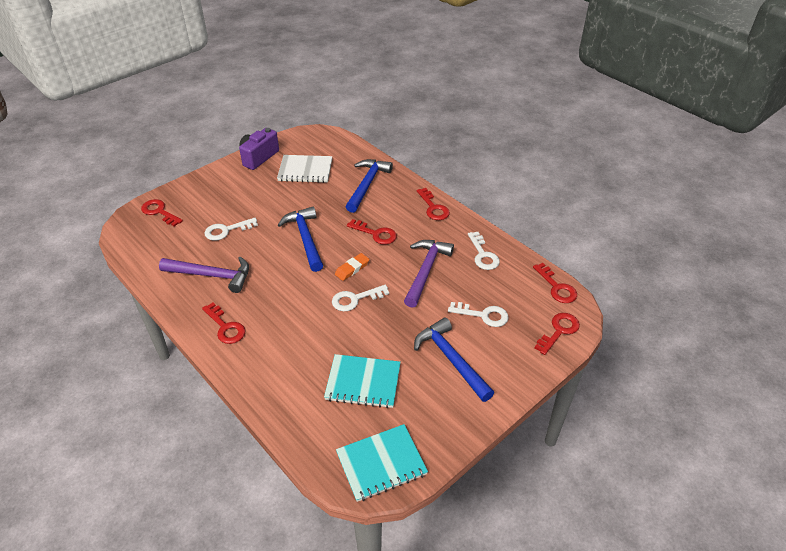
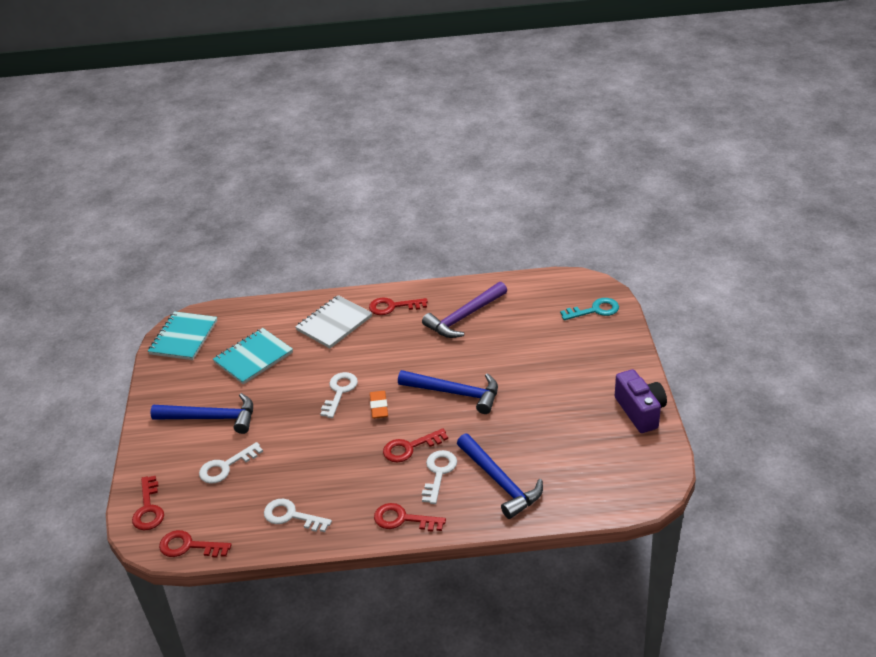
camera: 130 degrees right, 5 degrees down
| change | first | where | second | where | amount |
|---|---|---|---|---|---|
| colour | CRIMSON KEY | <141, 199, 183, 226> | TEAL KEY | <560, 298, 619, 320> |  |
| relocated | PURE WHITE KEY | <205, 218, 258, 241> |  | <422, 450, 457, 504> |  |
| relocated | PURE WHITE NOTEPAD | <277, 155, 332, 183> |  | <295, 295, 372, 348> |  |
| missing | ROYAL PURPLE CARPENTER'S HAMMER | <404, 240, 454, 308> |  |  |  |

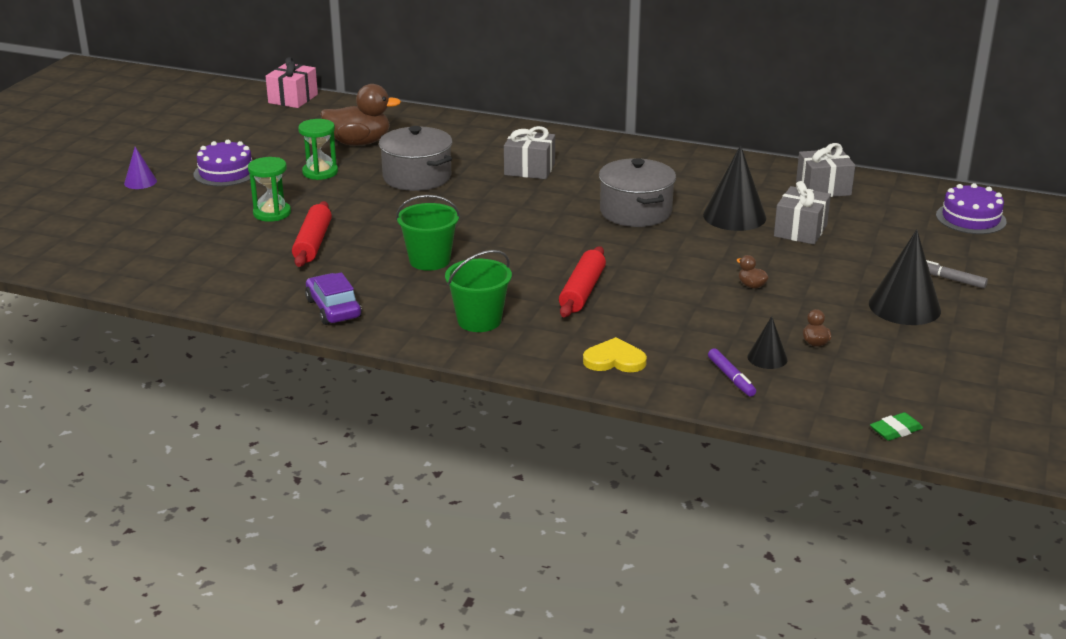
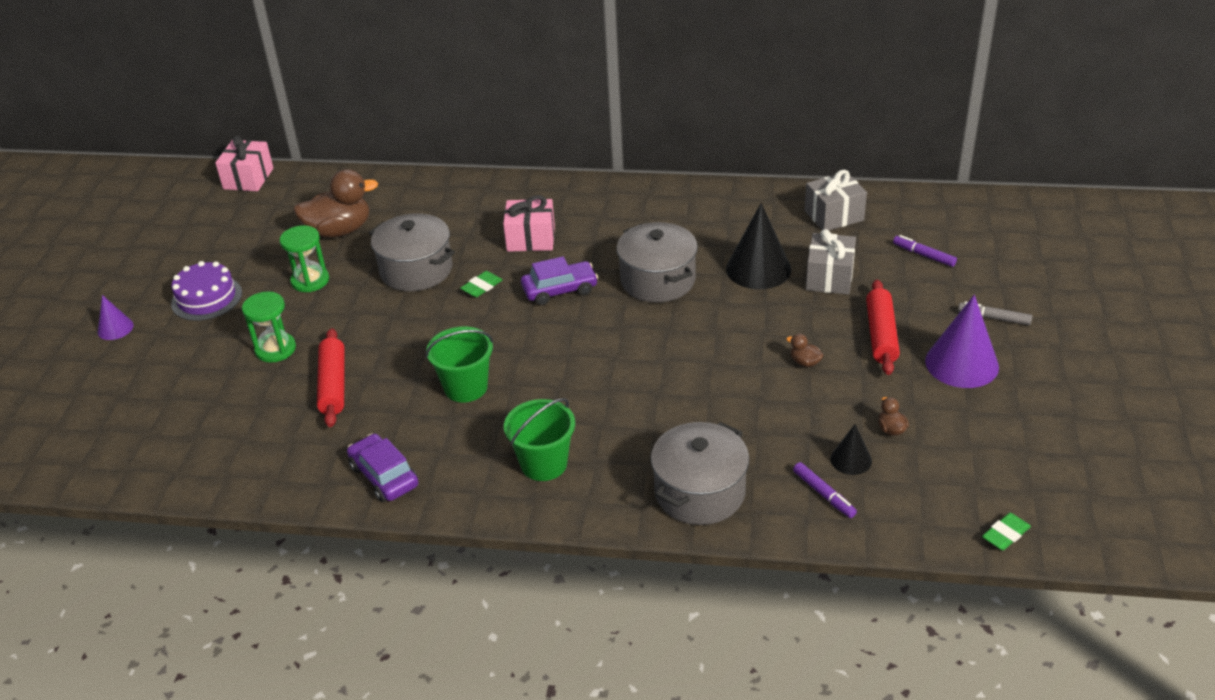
camera: 10 degrees left, 10 degrees up
| change | first | where | second | where | amount |
|---|---|---|---|---|---|
| colour | ASH-GREY PRESENT | <504, 126, 555, 179> | PINK PRESENT | <503, 195, 555, 252> |  |
| relocated | CRIMSON DOUGH ROLLER | <559, 246, 606, 317> |  | <866, 280, 900, 375> |  |
| exchanged | BRIGHT YELLOW HEART SHAPE | <583, 337, 647, 372> | ASH-GREY POT | <651, 422, 749, 525> |  |
| colour | EBONY SOLID CONE | <869, 229, 941, 325> | ROYAL PURPLE SOLID CONE | <925, 295, 999, 388> |  |
| missing | ROYAL PURPLE CAKE | <936, 183, 1007, 234> |  |  |  |
| appeared |  |  | GREEN ERASER | <460, 271, 502, 297> |  |
| appeared |  |  | ROYAL PURPLE CAR | <521, 256, 598, 305> |  |
| appeared |  |  | ROYAL PURPLE MARKER PEN | <893, 235, 957, 267> |  |

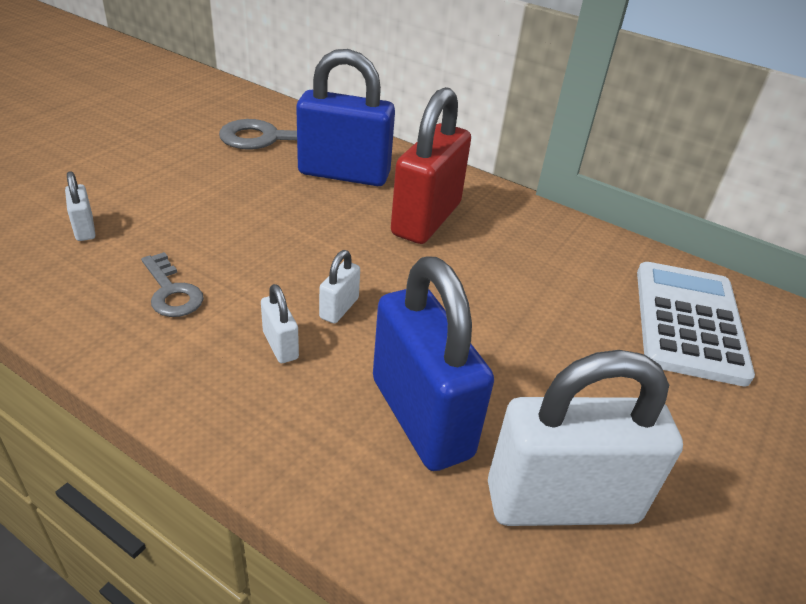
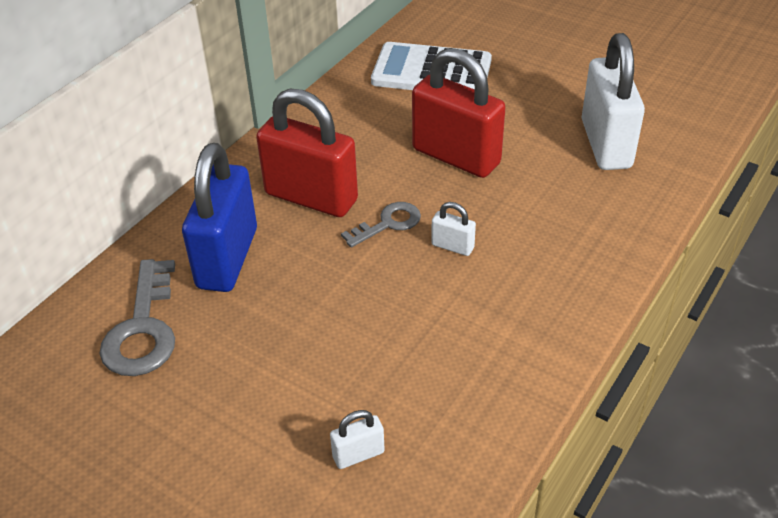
camera: 85 degrees left, 5 degrees up
| change | first | where | second | where | amount |
|---|---|---|---|---|---|
| relocated | ASH-GREY KEY | <141, 252, 204, 317> |  | <341, 202, 421, 247> |  |
| missing | PURE WHITE SMALL LOCK | <261, 284, 299, 363> |  |  |  |
| missing | COBALT SMALL LOCK | <373, 256, 494, 471> |  |  |  |
| appeared |  |  | CRIMSON SMALL LOCK | <412, 48, 506, 178> |  |

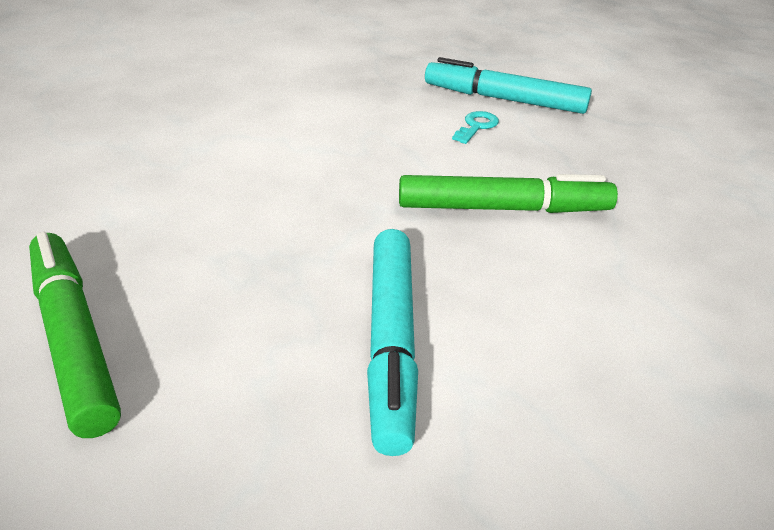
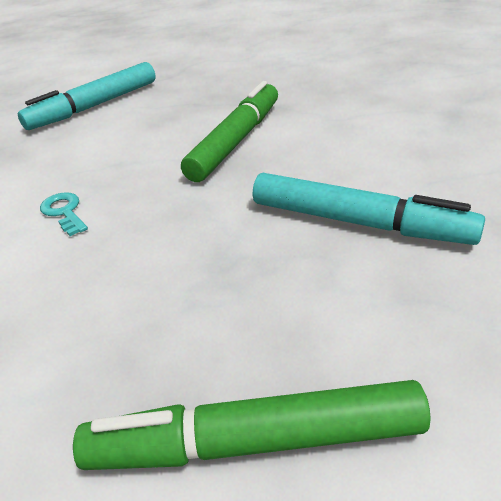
camera: 60 degrees left, 0 degrees up
| change | first | where | second | where | amount |
|---|---|---|---|---|---|
| relocated | TEAL KEY | <452, 111, 499, 144> |  | <40, 192, 88, 236> |  |

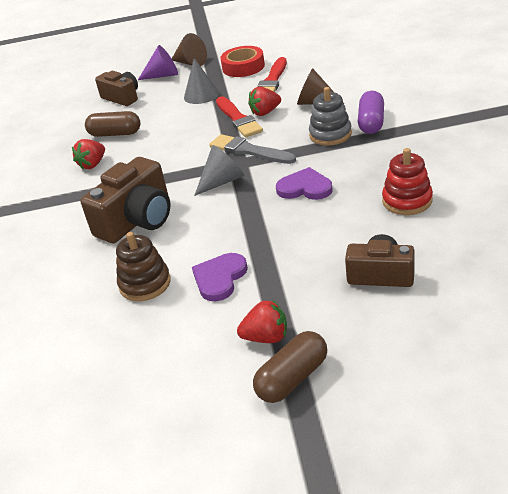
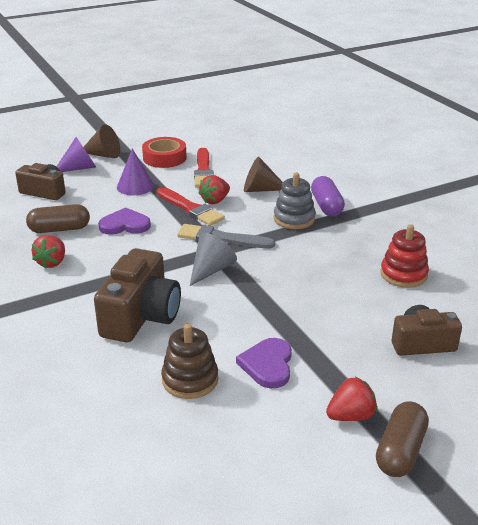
camera: 25 degrees left, 5 degrees down
| change | first | where | second | where | amount |
|---|---|---|---|---|---|
| colour | ASH-GREY SOLID CONE | <184, 58, 219, 104> | ROYAL PURPLE SOLID CONE | <117, 148, 154, 195> |  |
| relocated | ROYAL PURPLE HEART SHAPE | <276, 167, 333, 200> |  | <98, 207, 151, 235> |  |

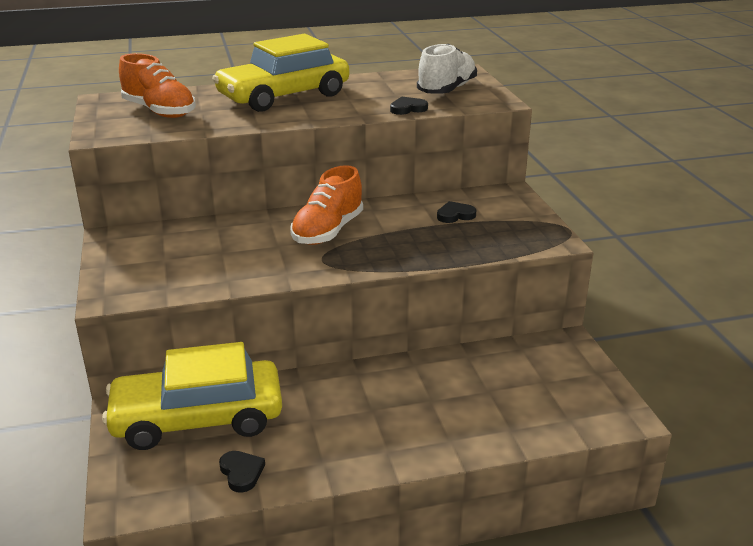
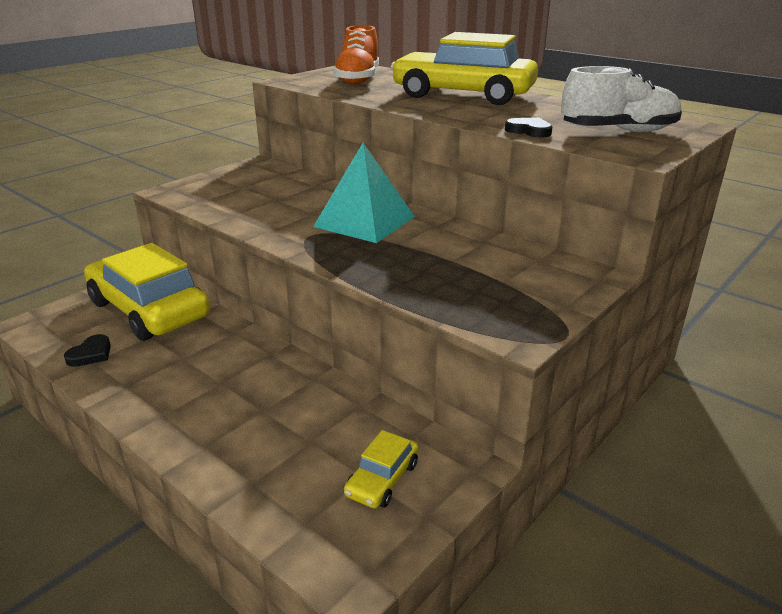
camera: 55 degrees right, 0 degrees up
| change | first | where | second | where | amount |
|---|---|---|---|---|---|
| exchanged | BRIGHT ORANGE LACE-UP SHOE | <290, 165, 363, 245> | TEAL PYRAMID | <313, 143, 415, 243> |  |
| missing | EBONY HEART SHAPE | <437, 201, 476, 223> |  |  |  |
| appeared |  |  | BRIGHT YELLOW CAR | <344, 430, 418, 509> |  |

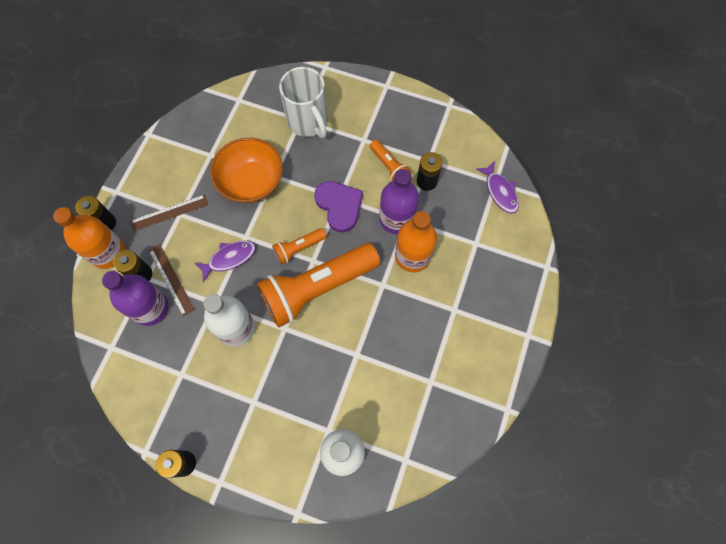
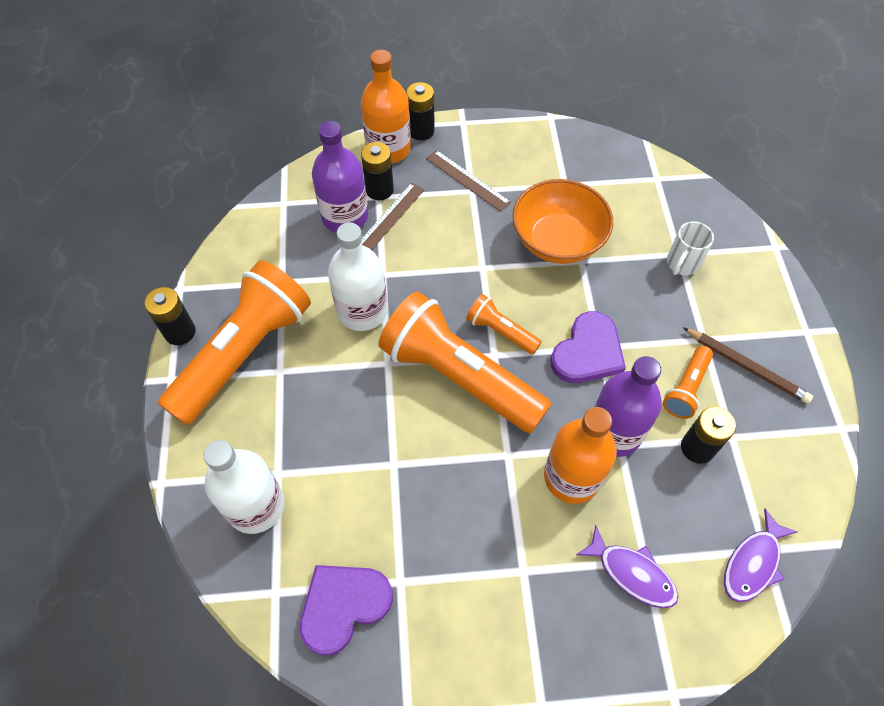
camera: 65 degrees right, 10 degrees down
| change | first | where | second | where | amount |
|---|---|---|---|---|---|
| relocated | ROYAL PURPLE FISH FIGURE | <194, 241, 256, 282> |  | <576, 525, 678, 608> |  |
| size | PURE WHITE MUG | <279, 67, 328, 138> |  | <667, 221, 714, 275> | x0.55 |
| appeared |  |  | BRIGHT ORANGE TORCH | <158, 260, 311, 425> |  |
| appeared |  |  | ROYAL PURPLE HEART SHAPE | <299, 565, 393, 656> |  |
| appeared |  |  | DARK BROWN PENCIL | <683, 327, 813, 404> |  |

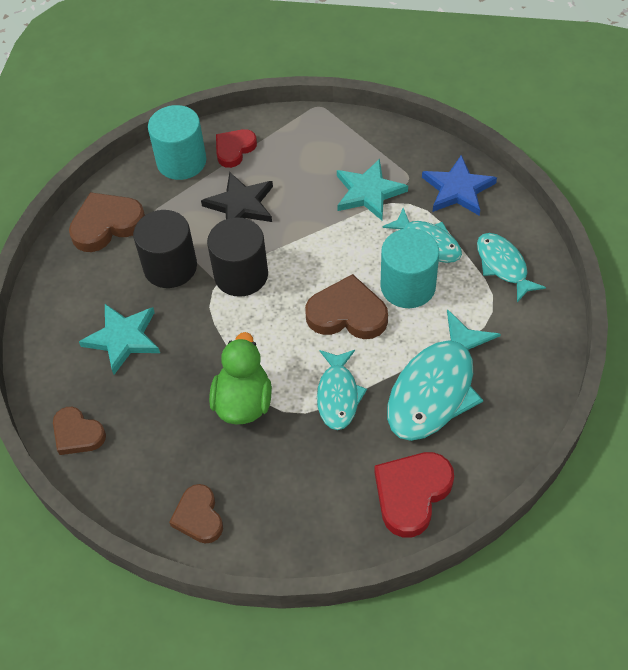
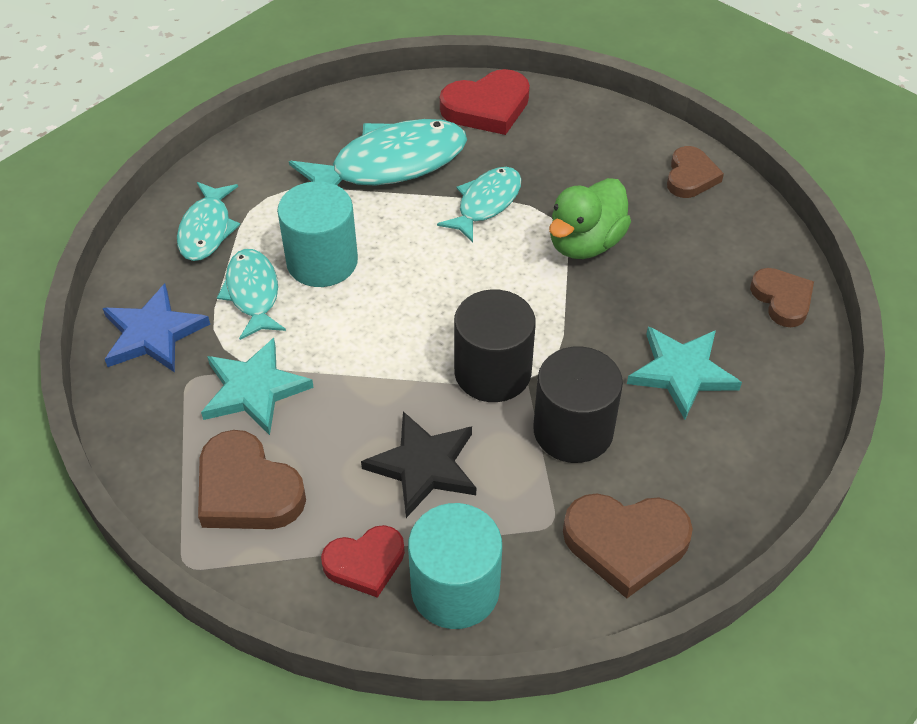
camera: 150 degrees left, 5 degrees down
| change | first | where | second | where | amount |
|---|---|---|---|---|---|
| relocated | DARK BROWN HEART SHAPE | <305, 274, 388, 339> |  | <198, 430, 306, 529> |  |

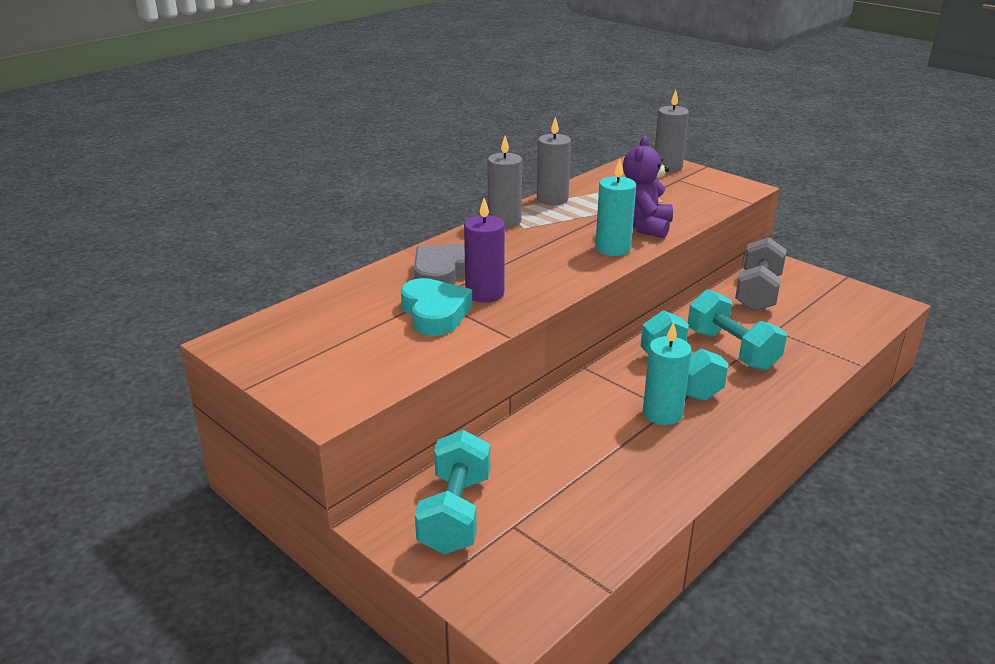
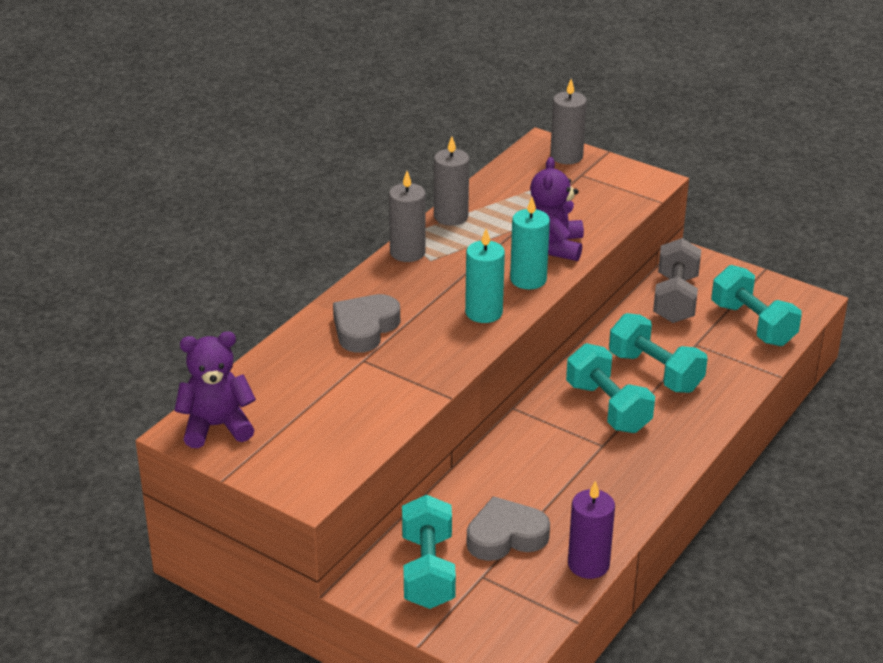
camera: 10 degrees left, 5 degrees up
| change | first | where | second | where | amount |
|---|---|---|---|---|---|
| missing | TEAL HEART SHAPE | <401, 278, 472, 336> |  |  |  |
| relocated | ROYAL PURPLE WAX CANDLE | <464, 198, 505, 303> |  | <568, 481, 615, 579> |  |
| relocated | TEAL WAX CANDLE | <643, 322, 692, 425> |  | <465, 229, 505, 323> |  |
| appeared |  |  | ROYAL PURPLE STUFFED BEAR | <175, 331, 256, 448> |  |
| appeared |  |  | ASH-GREY HEART SHAPE | <467, 496, 550, 561> |  |
| appeared |  |  | TEAL DUMBBELL | <712, 265, 802, 346> |  |

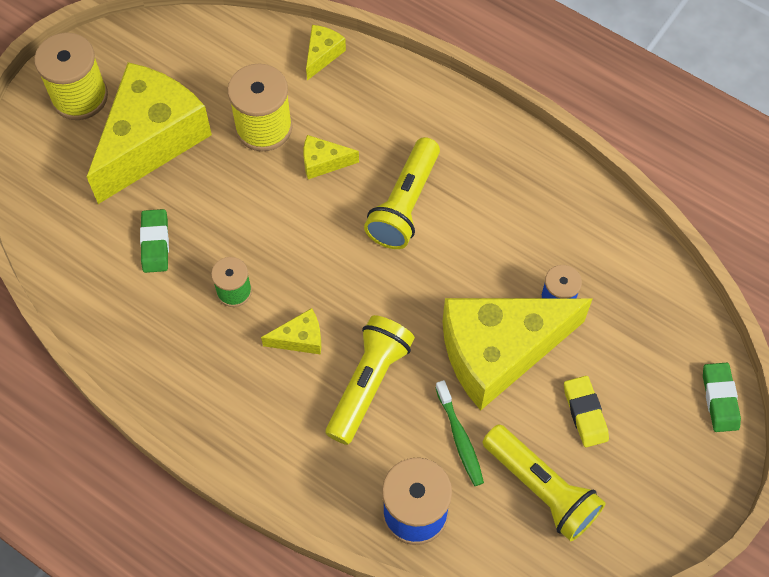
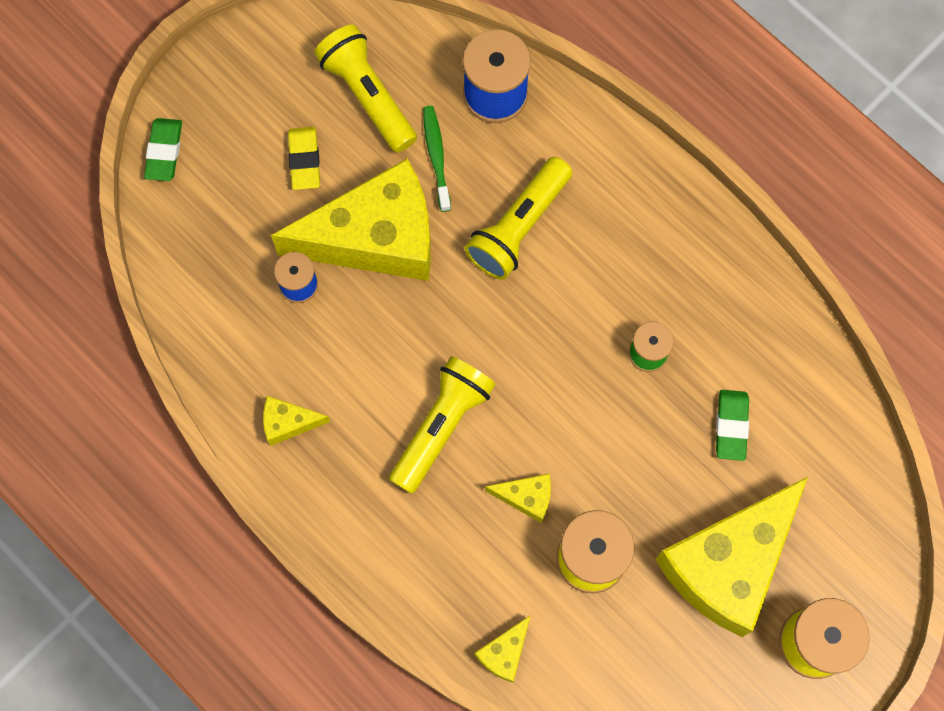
camera: 170 degrees left, 10 degrees up
| change | first | where | second | where | amount |
|---|---|---|---|---|---|
| relocated | BRIGHT YELLOW CHEESE WEDGE | <261, 308, 321, 355> |  | <263, 396, 330, 446> |  |

